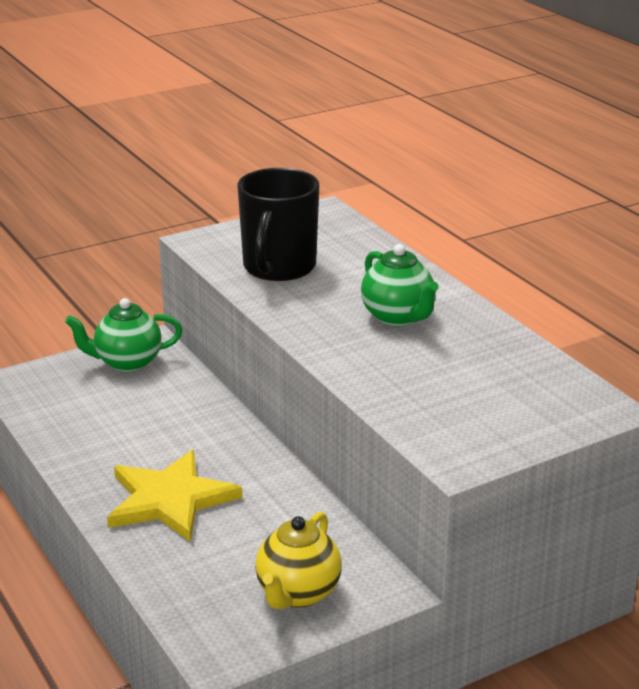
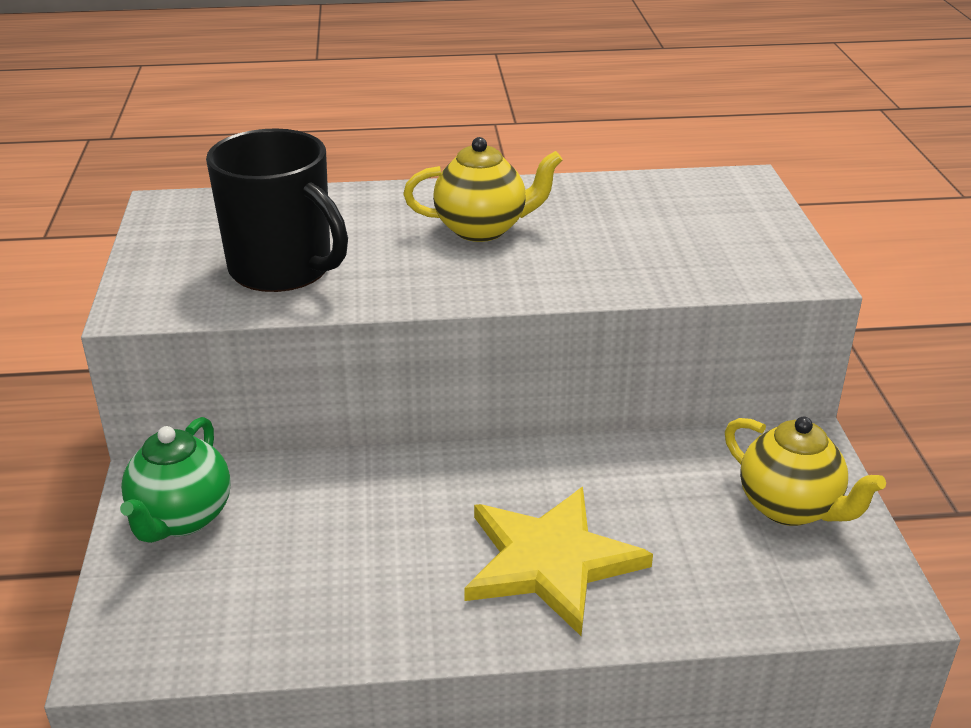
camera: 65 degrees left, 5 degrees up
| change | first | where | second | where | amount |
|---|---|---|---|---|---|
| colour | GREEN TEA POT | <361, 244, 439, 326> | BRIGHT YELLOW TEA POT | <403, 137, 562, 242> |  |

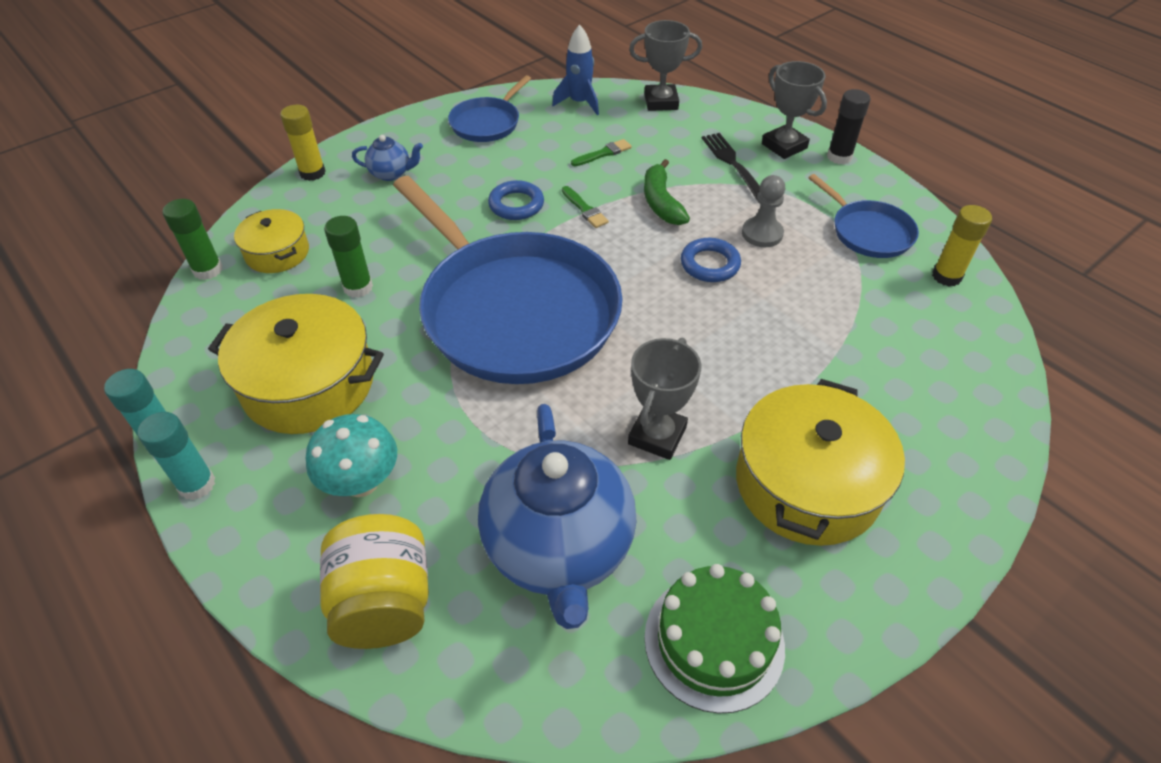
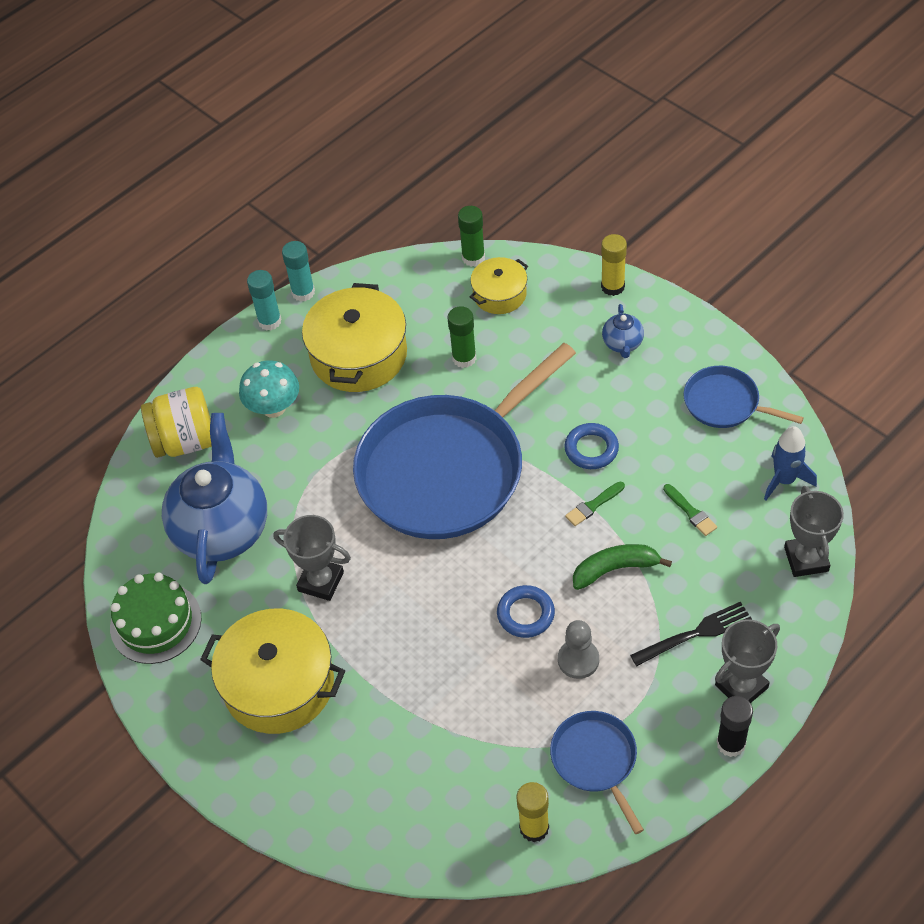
camera: 90 degrees right, 5 degrees up
| change | first | where | second | where | amount |
|---|---|---|---|---|---|
| spun | COBALT TEA POT | <478, 404, 636, 629> |  | <162, 413, 267, 584> | 105 degrees clockwise |
| spun | COBALT FRYING PAN | <808, 174, 919, 258> |  | <550, 711, 644, 834> | 105 degrees clockwise |

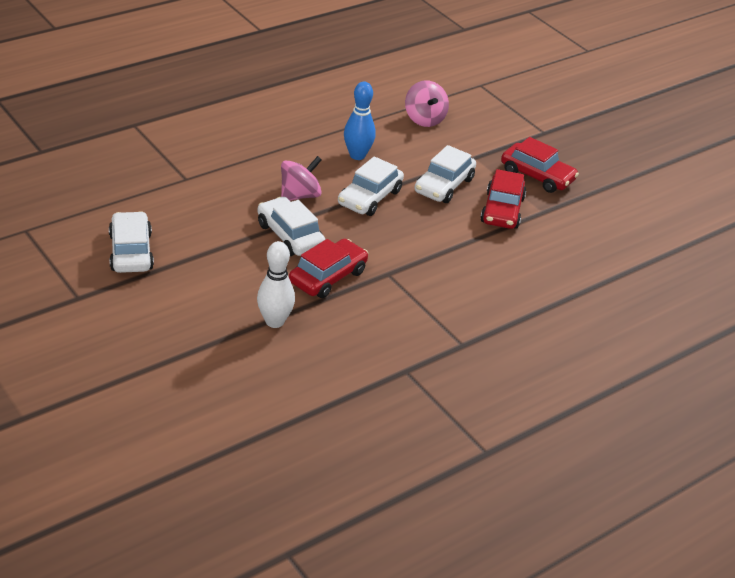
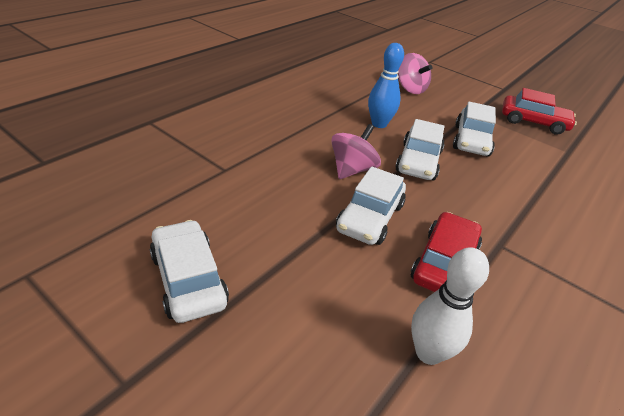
camera: 15 degrees left, 0 degrees up
| change | first | where | second | where | amount |
|---|---|---|---|---|---|
| spun | PURE WHITE CAR | <257, 197, 325, 256> |  | <336, 167, 406, 245> | 105 degrees counterclockwise |
| missing | CRIMSON CAR | <480, 169, 526, 229> |  |  |  |

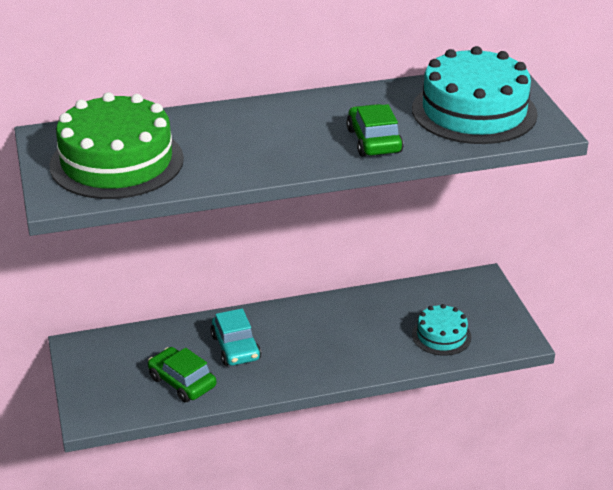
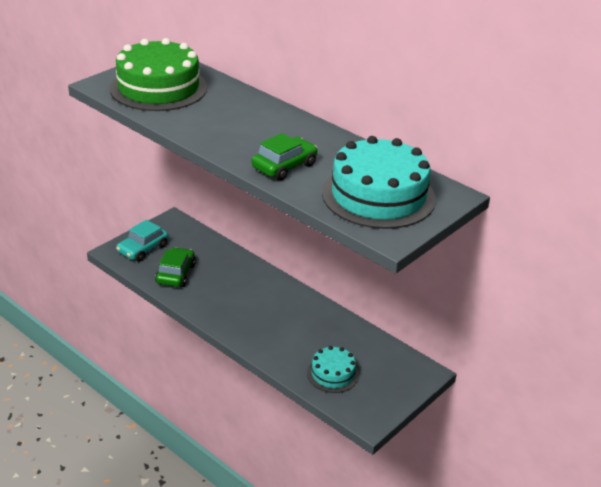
camera: 55 degrees right, 0 degrees up
| change | first | where | second | where | amount |
|---|---|---|---|---|---|
| relocated | TEAL CAR | <210, 308, 261, 366> |  | <116, 220, 168, 262> |  |

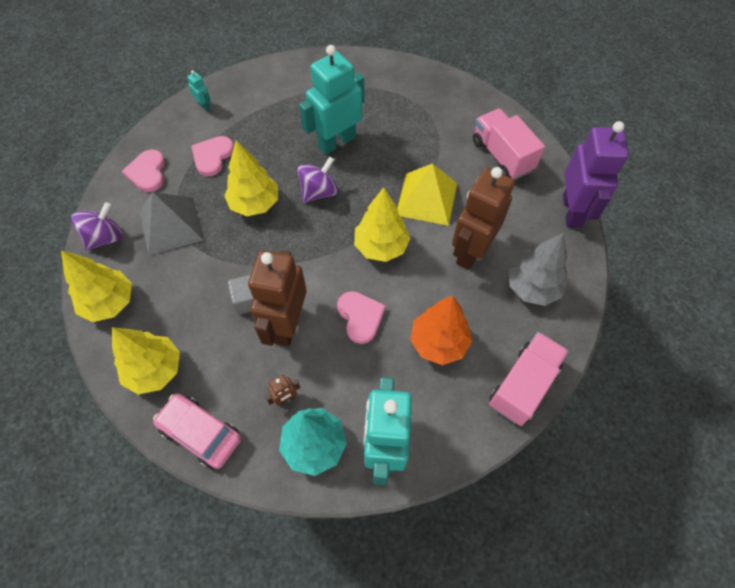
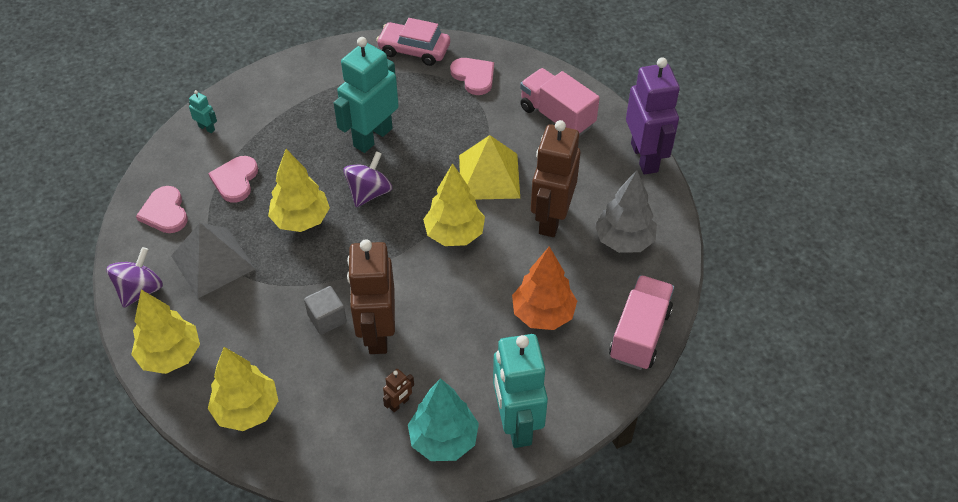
camera: 15 degrees left, 10 degrees down
| change | first | where | second | where | amount |
|---|---|---|---|---|---|
| relocated | PINK CAR | <153, 394, 241, 469> |  | <376, 18, 450, 66> |  |
| relocated | PINK HEART SHAPE | <337, 291, 386, 344> |  | <450, 58, 494, 95> |  |

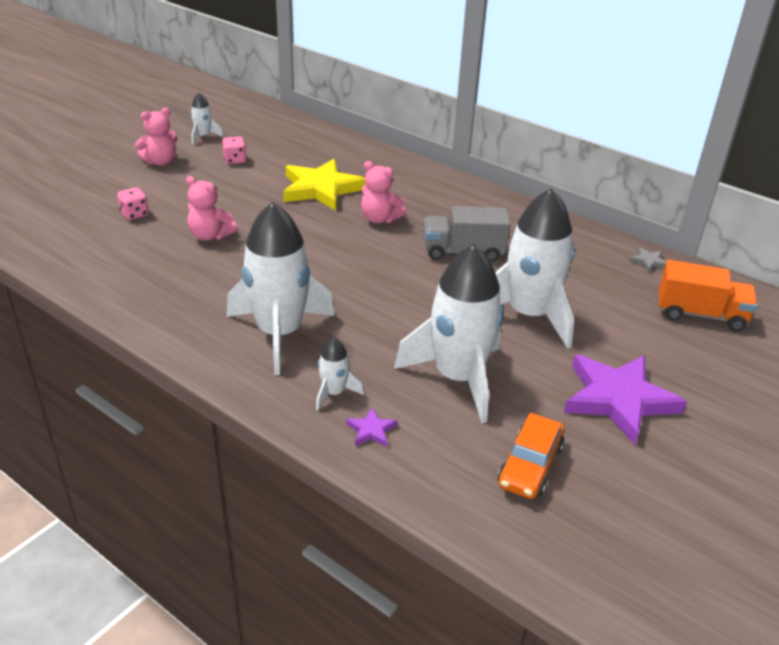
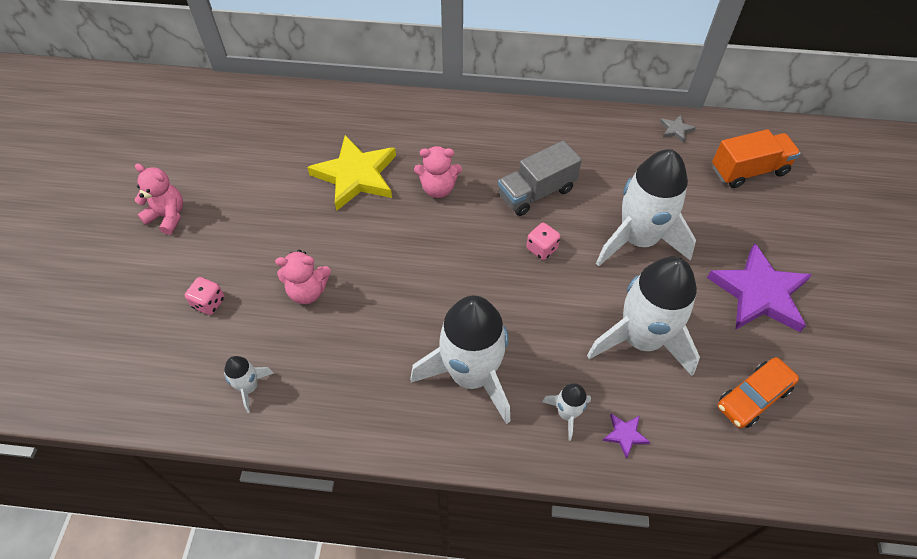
camera: 30 degrees left, 20 degrees up
| change | first | where | second | where | amount |
|---|---|---|---|---|---|
| spun | PINK STUFFED BEAR | <135, 108, 178, 166> |  | <135, 164, 183, 235> | 90 degrees counterclockwise |
| relocated | PURE WHITE ROCKET | <191, 93, 223, 144> |  | <224, 356, 274, 413> |  |
| relocated | PINK DIE | <222, 137, 247, 164> |  | <526, 223, 560, 260> |  |
| spun | BRIGHT ORANGE CAR | <498, 413, 565, 499> |  | <718, 357, 799, 428> | 60 degrees clockwise |

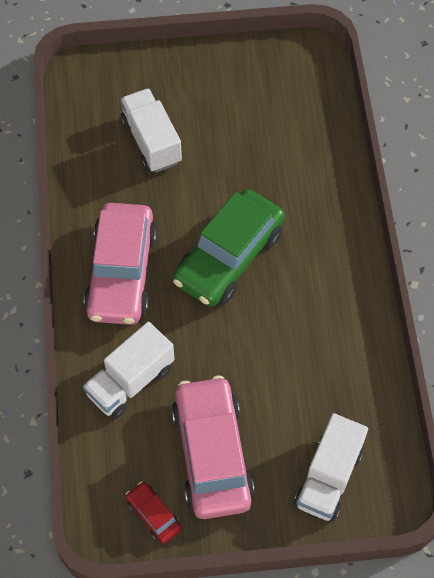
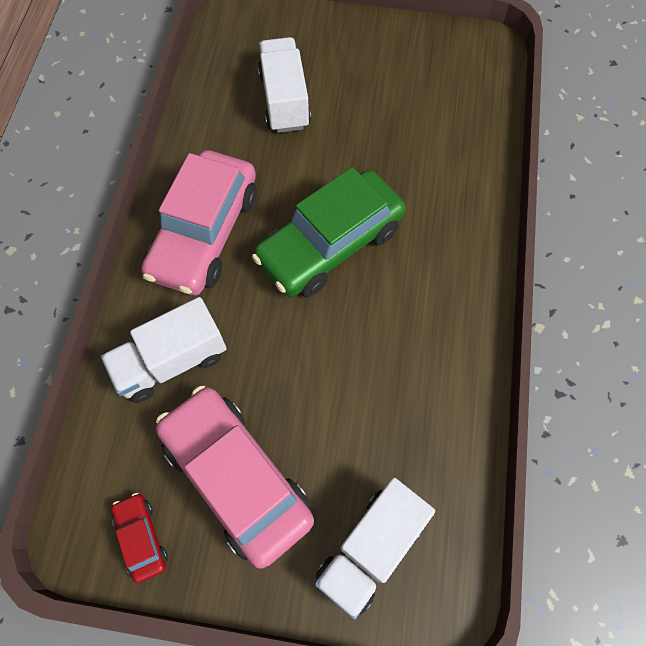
camera: 15 degrees right, 5 degrees up
| change | first | where | second | where | amount |
|---|---|---|---|---|---|
| spun | PINK CAR | <172, 376, 254, 519> |  | <156, 386, 314, 569> | 45 degrees counterclockwise |

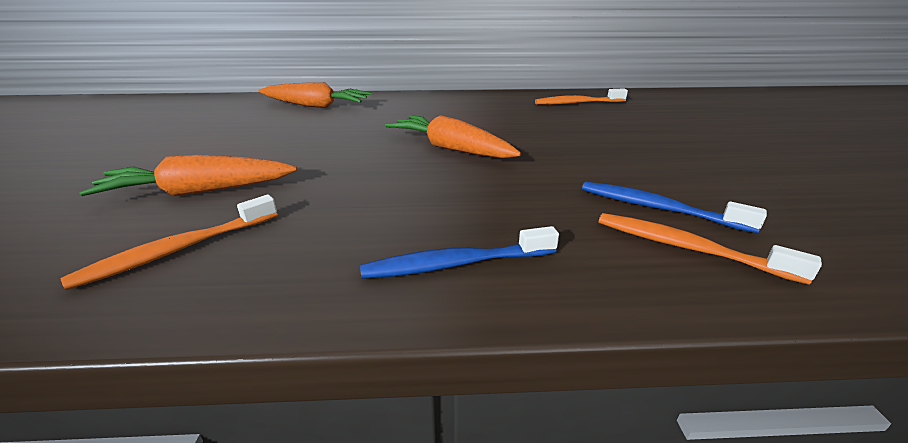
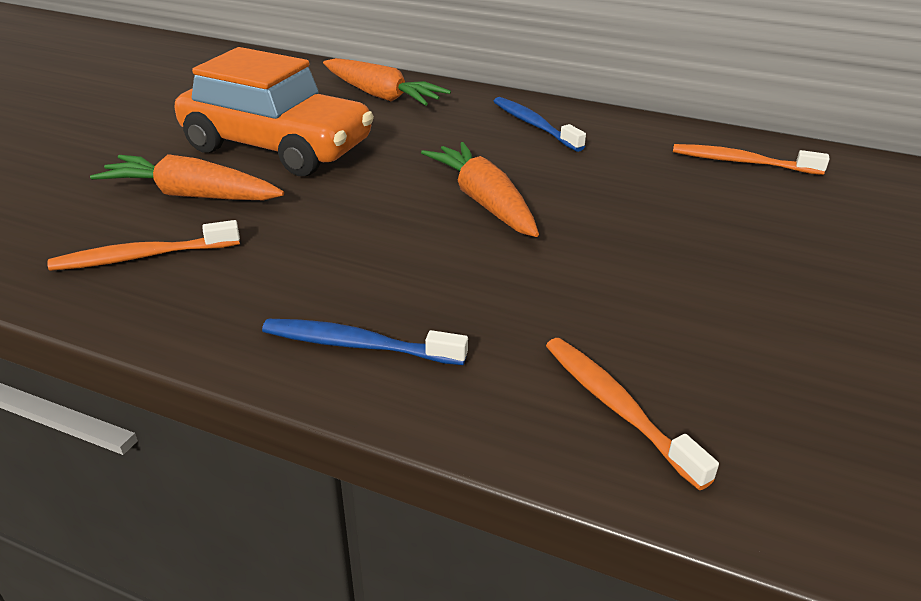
camera: 25 degrees right, 5 degrees up
| change | first | where | second | where | amount |
|---|---|---|---|---|---|
| relocated | COBALT TOOTHBRUSH | <582, 182, 767, 233> |  | <493, 97, 586, 152> |  |
| appeared |  |  | BRIGHT ORANGE CAR | <175, 47, 374, 176> |  |

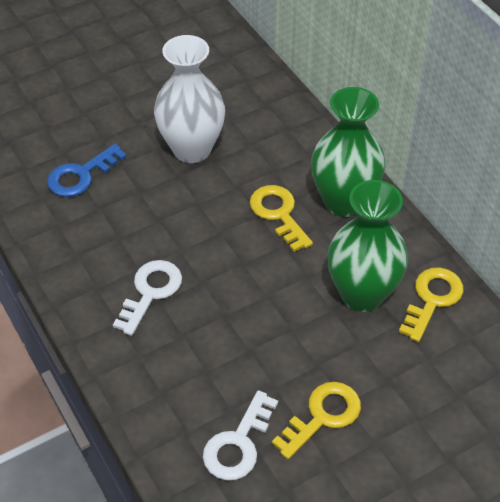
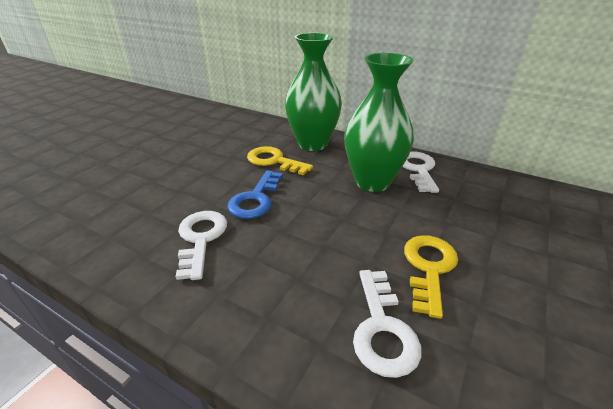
camera: 30 degrees left, 15 degrees down
| change | first | where | second | where | amount |
|---|---|---|---|---|---|
| relocated | COBALT KEY | <47, 144, 127, 197> |  | <227, 170, 283, 219> |  |
| missing | PURE WHITE VASE | <154, 35, 225, 163> |  |  |  |
| colour | BRIGHT YELLOW KEY | <399, 267, 464, 342> | PURE WHITE KEY | <402, 151, 439, 193> |  |

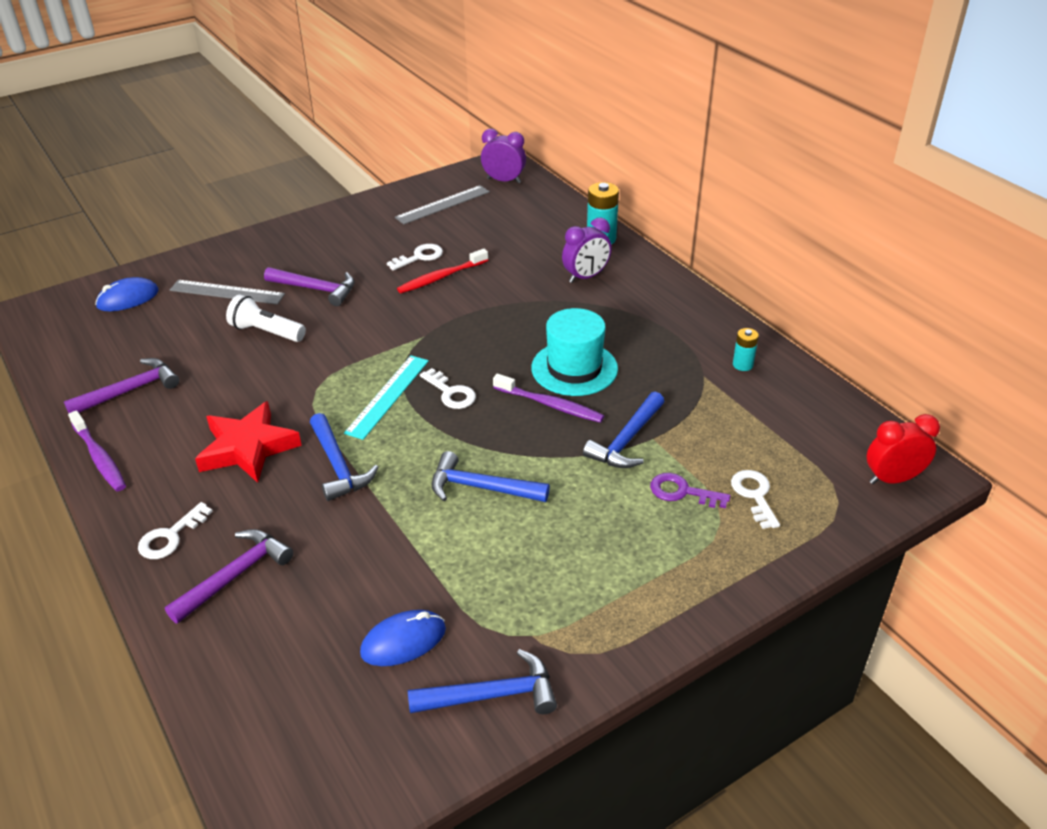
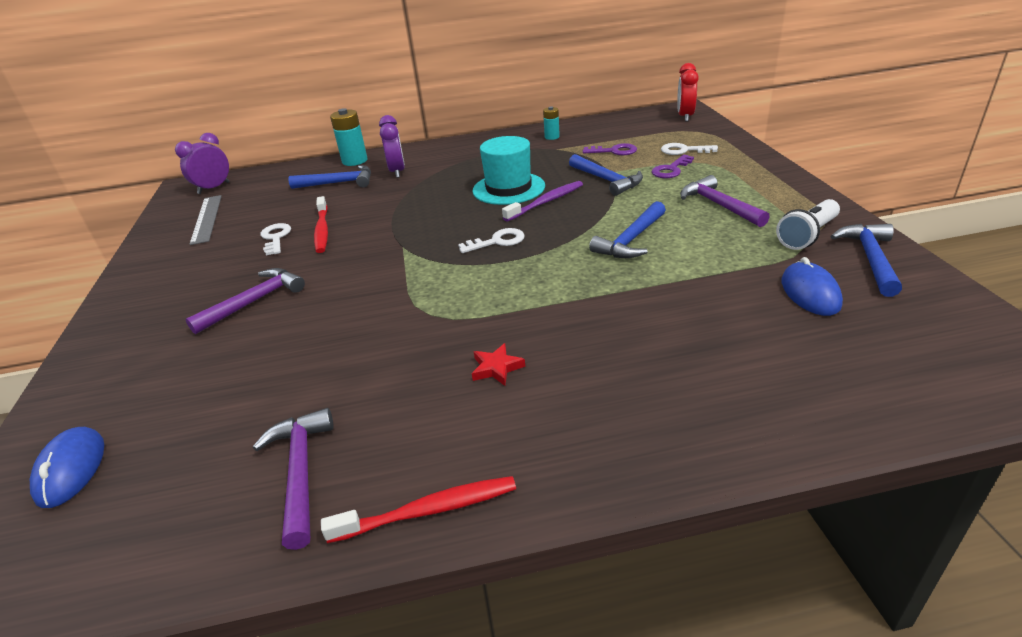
camera: 65 degrees left, 5 degrees down
| change | first | where | second | where | amount |
|---|---|---|---|---|---|
| colour | ROYAL PURPLE TOOTHBRUSH | <68, 410, 126, 491> | CRIMSON TOOTHBRUSH | <321, 476, 516, 543> |  |
| missing | PURE WHITE KEY | <138, 502, 213, 559> |  |  |  |
| relocated | ROYAL PURPLE CARPENTER'S HAMMER | <165, 529, 293, 624> |  | <680, 175, 769, 227> |  |
| missing | ASH-GREY RULER | <170, 280, 285, 305> |  |  |  |
| size | CRIMSON FIVE-POINTED STAR | <195, 401, 302, 483> |  | <472, 343, 525, 386> | x0.45 |
| relocated | PURE WHITE TORCH | <226, 295, 306, 342> |  | <776, 199, 840, 250> |  |
| relocated | COBALT CARPENTER'S HAMMER | <310, 413, 378, 501> |  | <289, 165, 371, 189> |  |
| missing | TEAL RULER | <344, 355, 429, 440> |  |  |  |
| appeared |  |  | ROYAL PURPLE KEY | <583, 143, 637, 155> |  |

